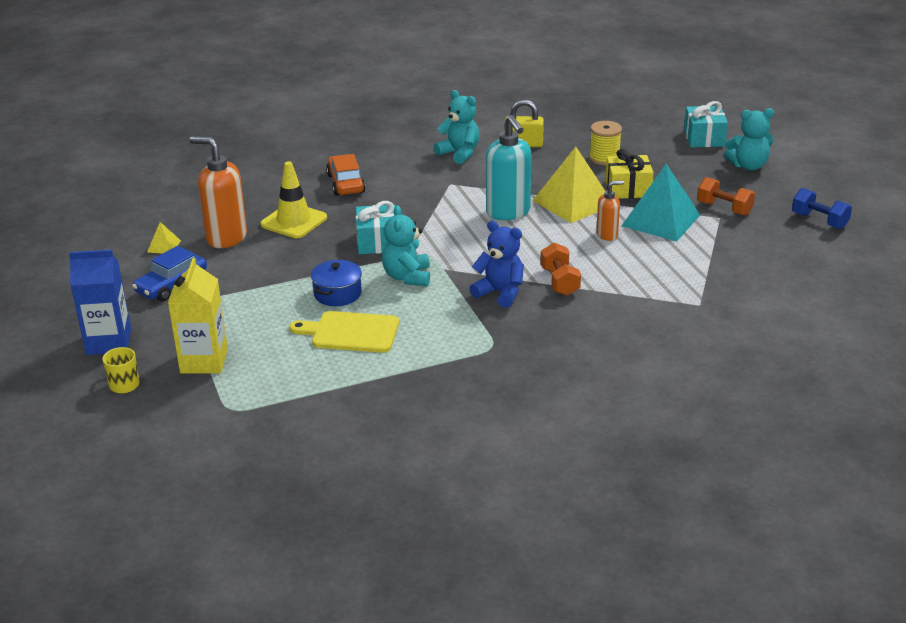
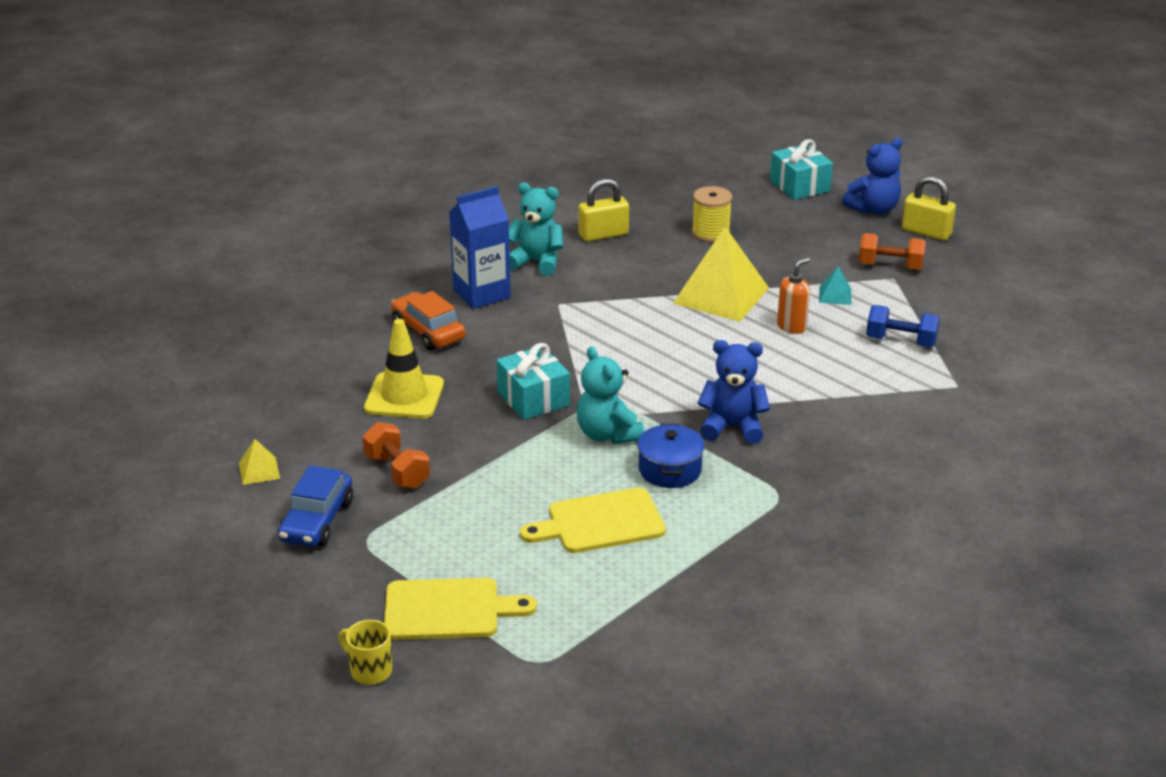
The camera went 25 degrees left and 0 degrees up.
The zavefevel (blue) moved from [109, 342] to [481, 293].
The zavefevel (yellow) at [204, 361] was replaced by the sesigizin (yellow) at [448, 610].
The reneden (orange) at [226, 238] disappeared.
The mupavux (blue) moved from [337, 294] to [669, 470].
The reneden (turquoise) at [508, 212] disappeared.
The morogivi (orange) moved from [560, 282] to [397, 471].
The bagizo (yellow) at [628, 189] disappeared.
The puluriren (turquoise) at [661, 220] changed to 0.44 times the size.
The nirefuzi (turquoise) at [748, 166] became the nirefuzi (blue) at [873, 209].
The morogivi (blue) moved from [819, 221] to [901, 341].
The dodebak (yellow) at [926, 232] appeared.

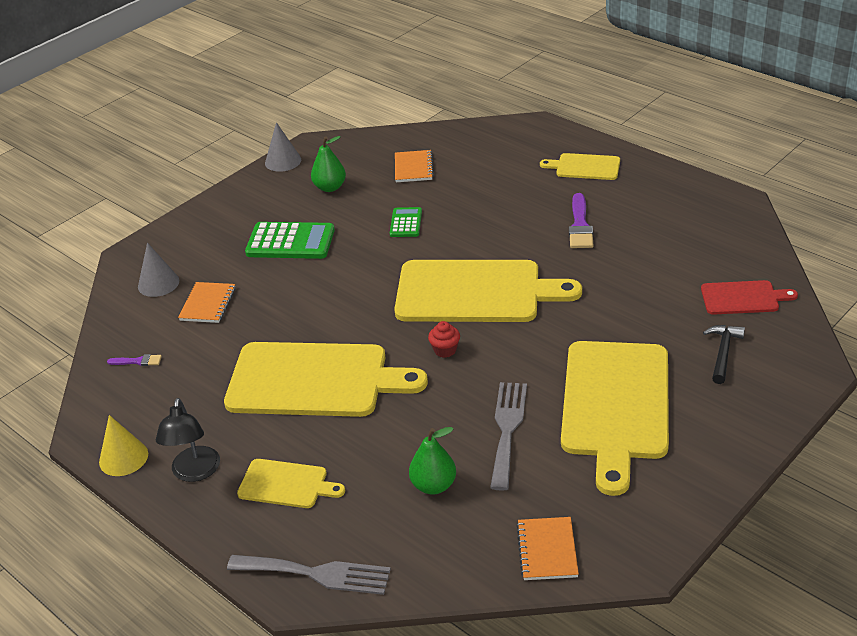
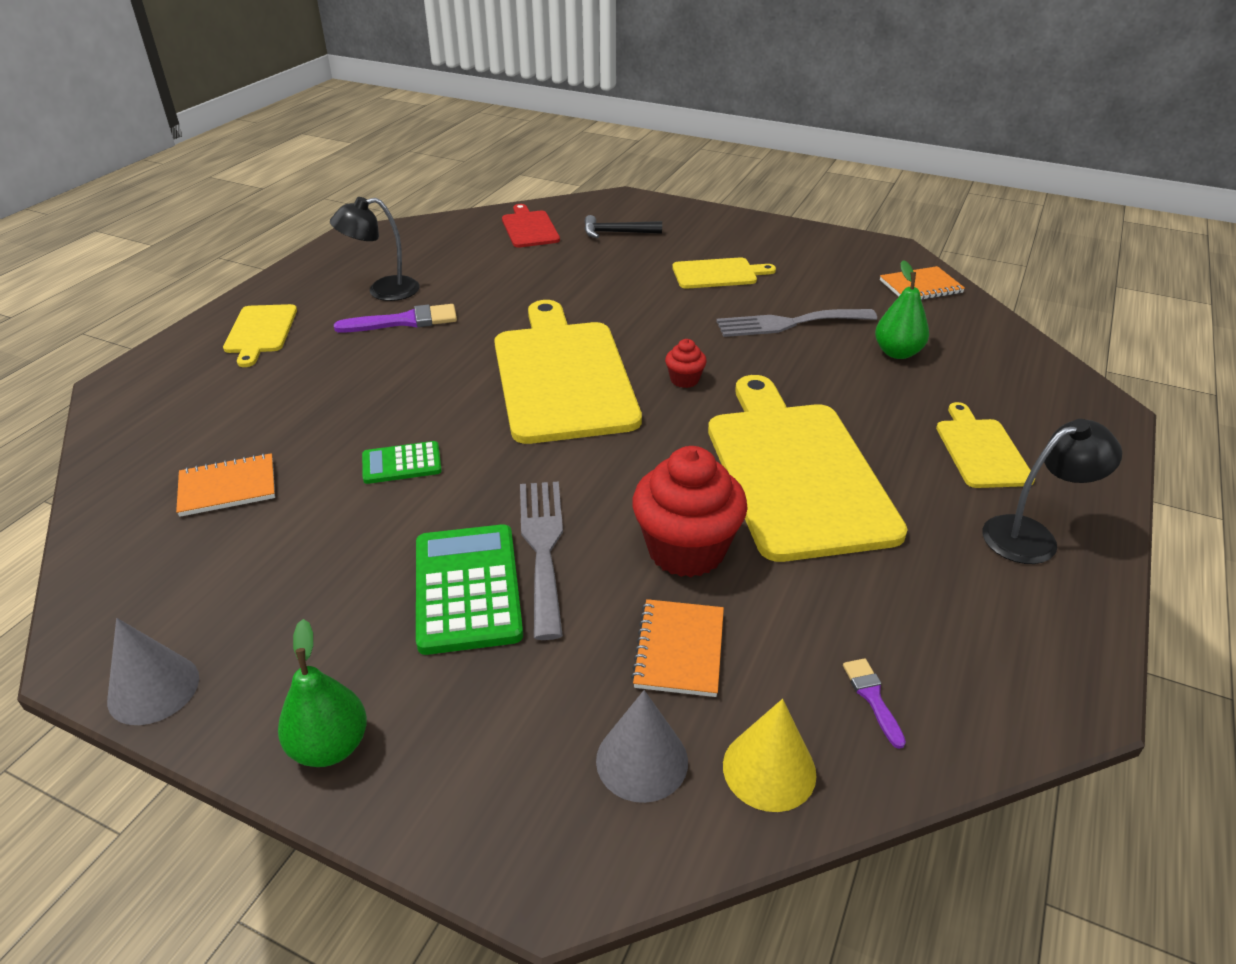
The camera went 110 degrees left and 0 degrees up.
The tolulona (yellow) moved from [123, 458] to [769, 769].
The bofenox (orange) at [208, 304] turned 75 degrees counterclockwise.
The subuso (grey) moved from [316, 574] to [543, 547].
The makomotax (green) moved from [330, 187] to [330, 746].
The sesigizin (yellow) at [615, 405] changed to 0.49 times the size.
The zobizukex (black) at [383, 291] appeared.
The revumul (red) at [686, 550] appeared.

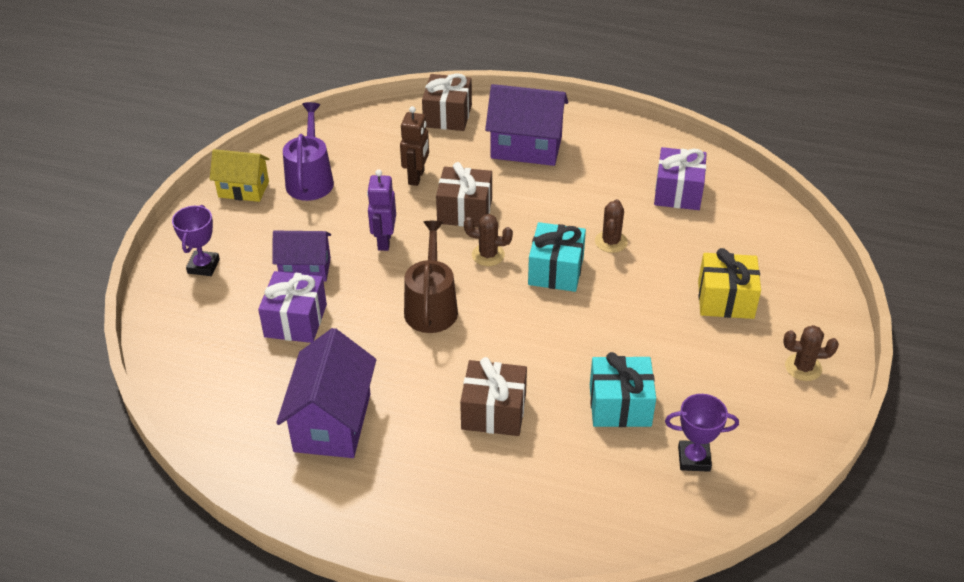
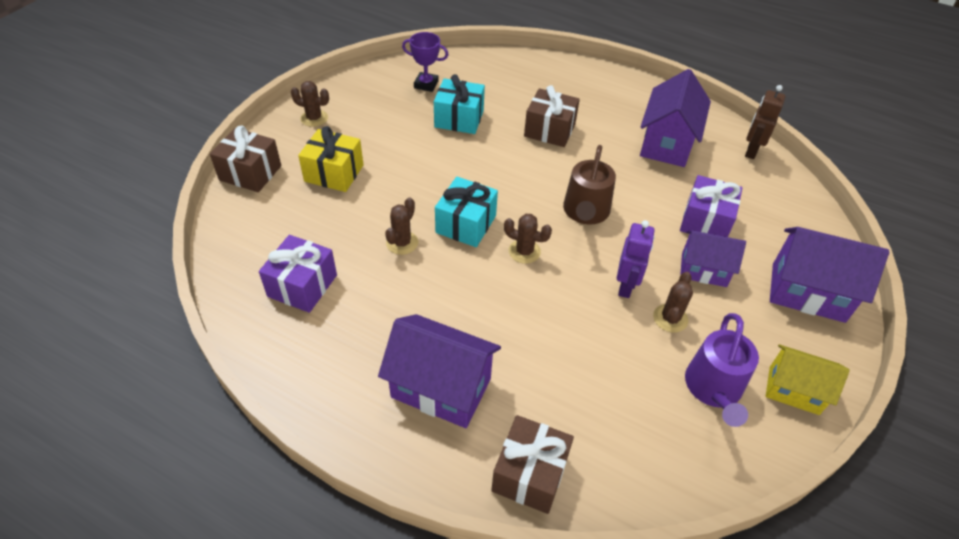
The camera went 170 degrees left and 5 degrees up.
The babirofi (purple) at [203, 266] was replaced by the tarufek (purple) at [807, 292].
The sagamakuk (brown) moved from [416, 177] to [751, 151].
The bagizo (brown) moved from [465, 211] to [250, 173].
The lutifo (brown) at [670, 318] appeared.

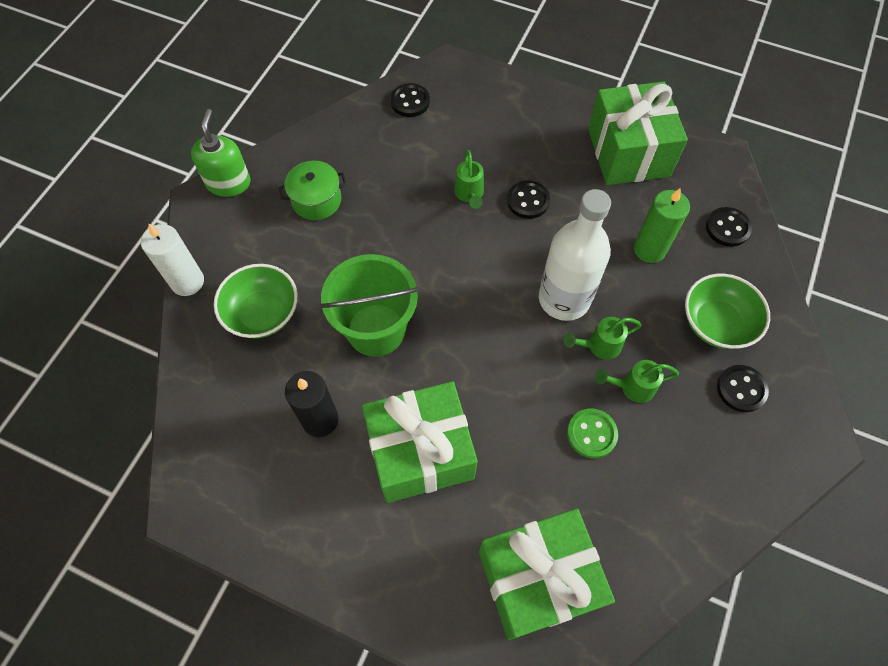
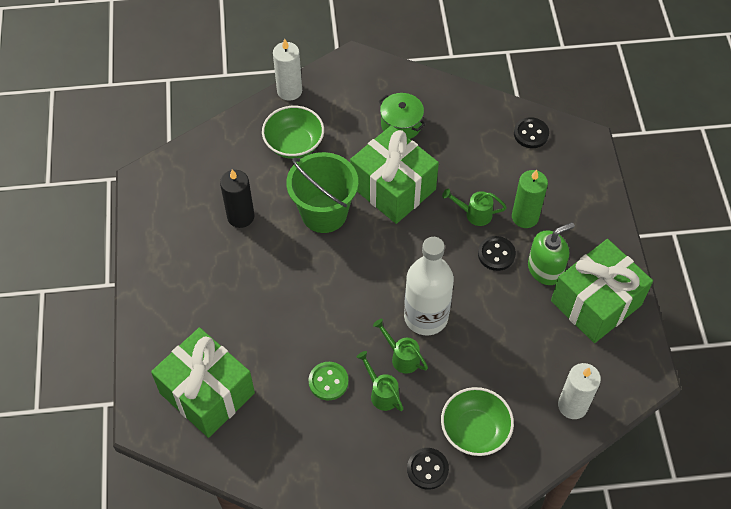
The camera went 60 degrees right and 5 degrees down.
The reneden (green) moved from [228, 183] to [545, 269].
The bagizo (green) moved from [420, 452] to [393, 188].
The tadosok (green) at [469, 195] turned 45 degrees clockwise.
The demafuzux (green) moved from [649, 249] to [525, 217].
The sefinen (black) at [727, 228] was replaced by the demafuzux (white) at [572, 405].

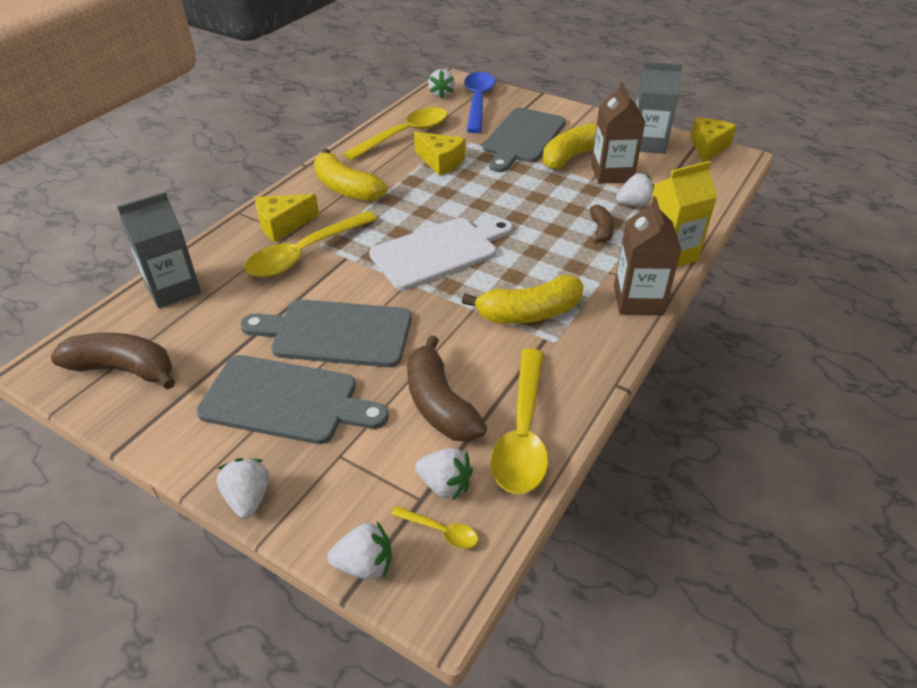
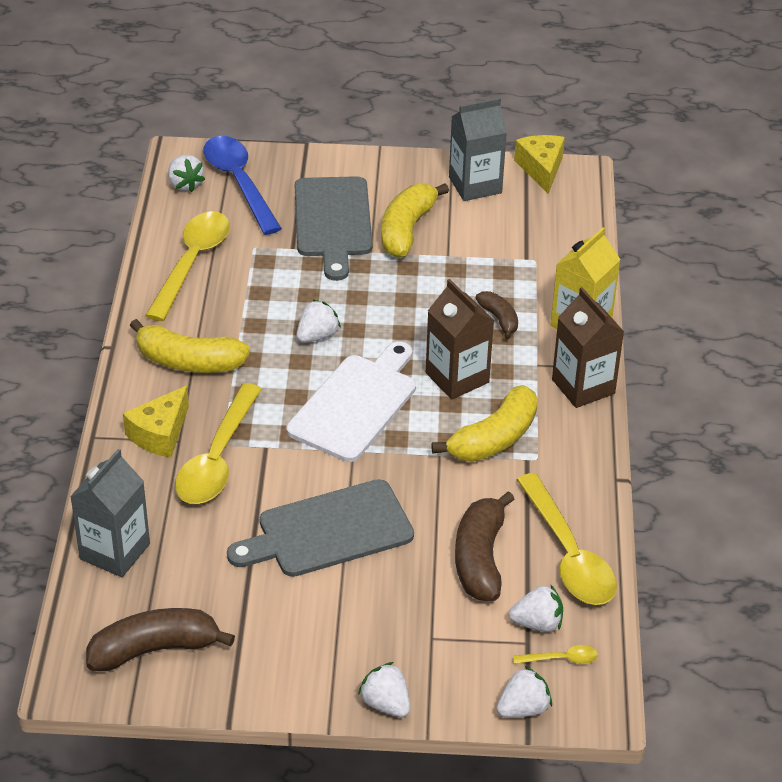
The camera went 30 degrees left and 0 degrees up.
The sesigizin (grey) at [286, 401] disappeared.
The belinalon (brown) at [439, 404] turned 60 degrees clockwise.
The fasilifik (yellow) at [441, 162] disappeared.
The zavefevel (brown) moved from [612, 173] to [457, 378].
The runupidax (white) moved from [634, 204] to [317, 336].

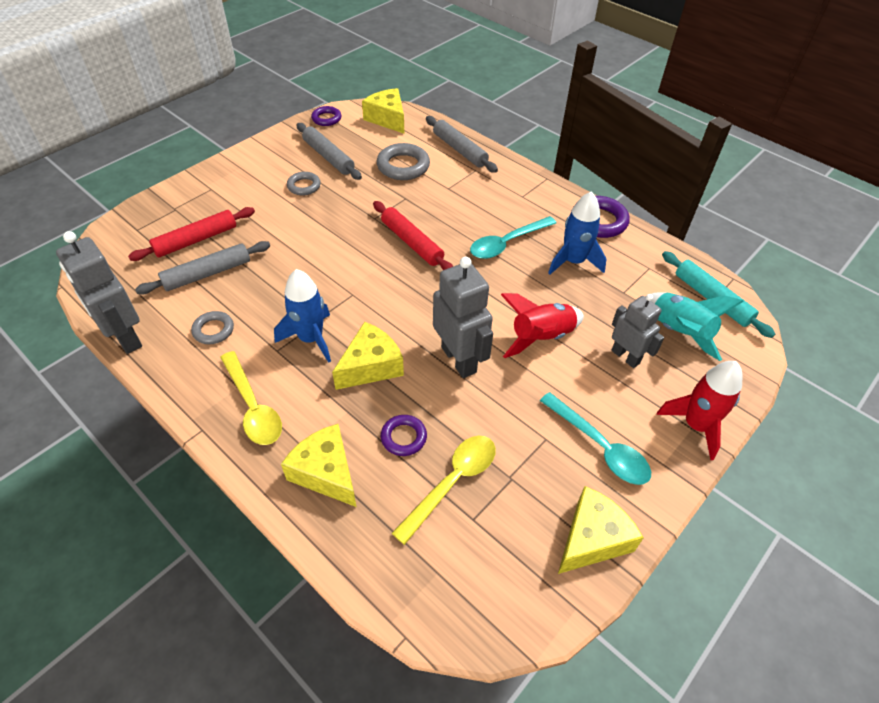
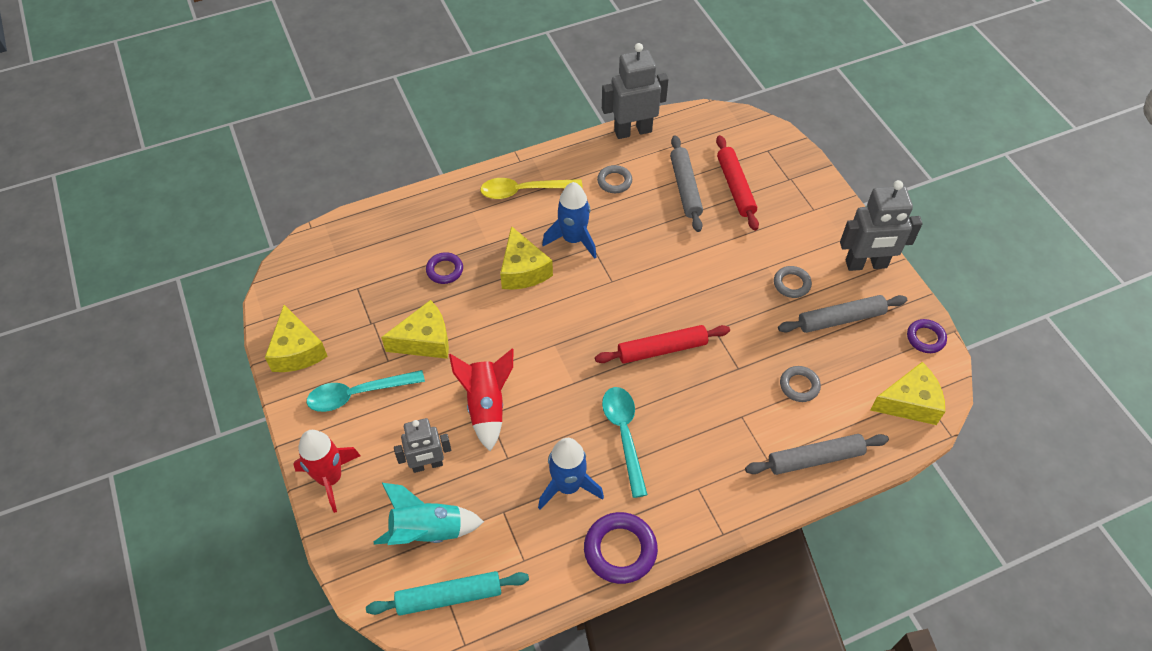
The camera went 115 degrees right and 5 degrees up.
The fasilifik (yellow) moved from [326, 472] to [425, 340].
The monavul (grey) at [403, 166] changed to 0.61 times the size.
The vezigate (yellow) at [452, 482] disappeared.
The sagamakuk (grey) moved from [459, 359] to [866, 264].

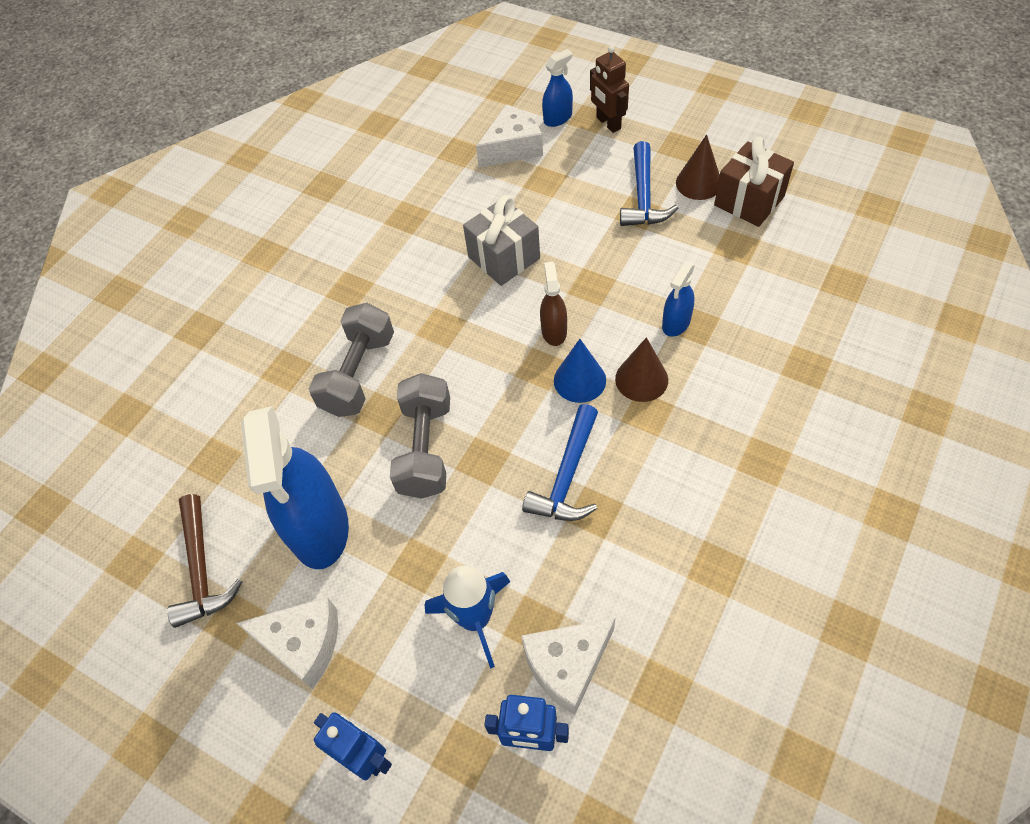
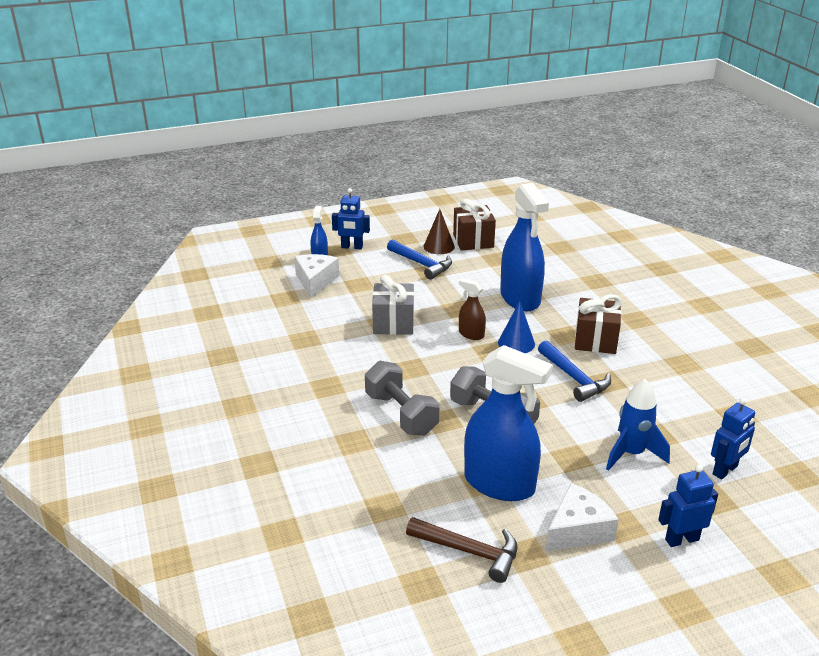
The camera went 55 degrees left and 25 degrees down.
The fasilifik (white) at [567, 665] disappeared.
The sagamakuk (brown) at [608, 123] became the sagamakuk (blue) at [352, 247].
The tolulona (brown) at [641, 379] disappeared.
The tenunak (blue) at [676, 323] changed to 2.12 times the size.
The bagizo (brown) at [595, 340] appeared.

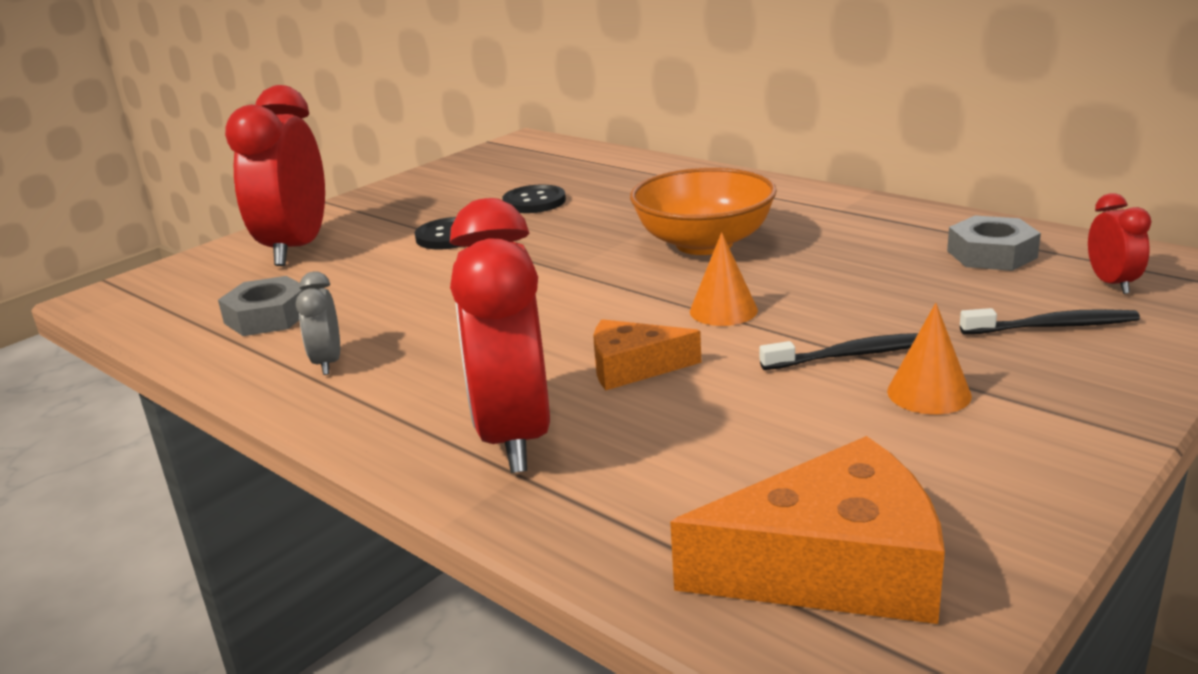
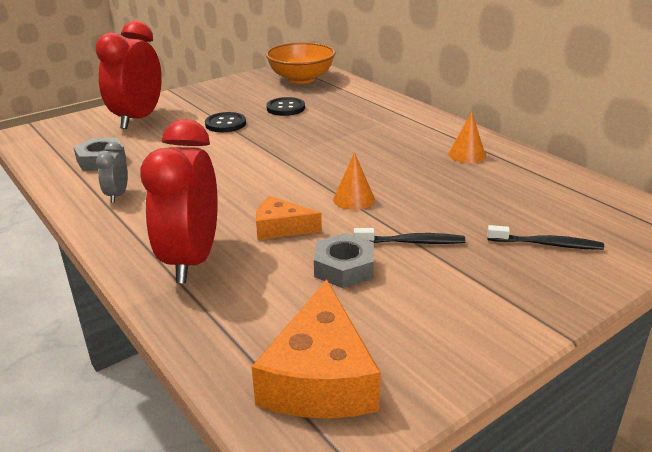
The camera went 10 degrees right and 5 degrees up.
The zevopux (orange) moved from [704, 244] to [301, 79].
The fasilifik (orange) at [832, 567] turned 90 degrees clockwise.
The tolulona (orange) moved from [929, 393] to [467, 155].
The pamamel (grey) moved from [991, 254] to [344, 268].
The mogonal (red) at [1112, 284] disappeared.

